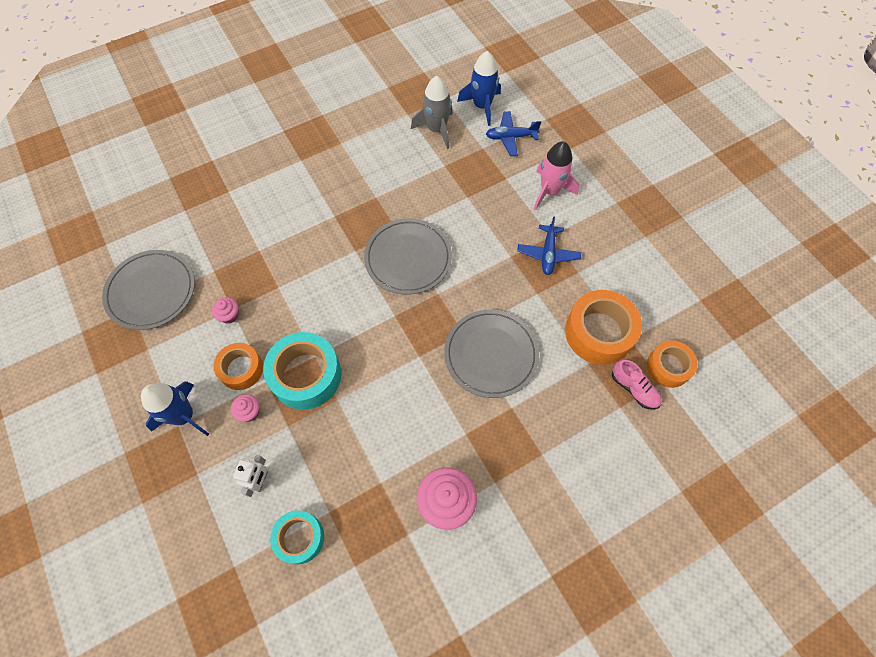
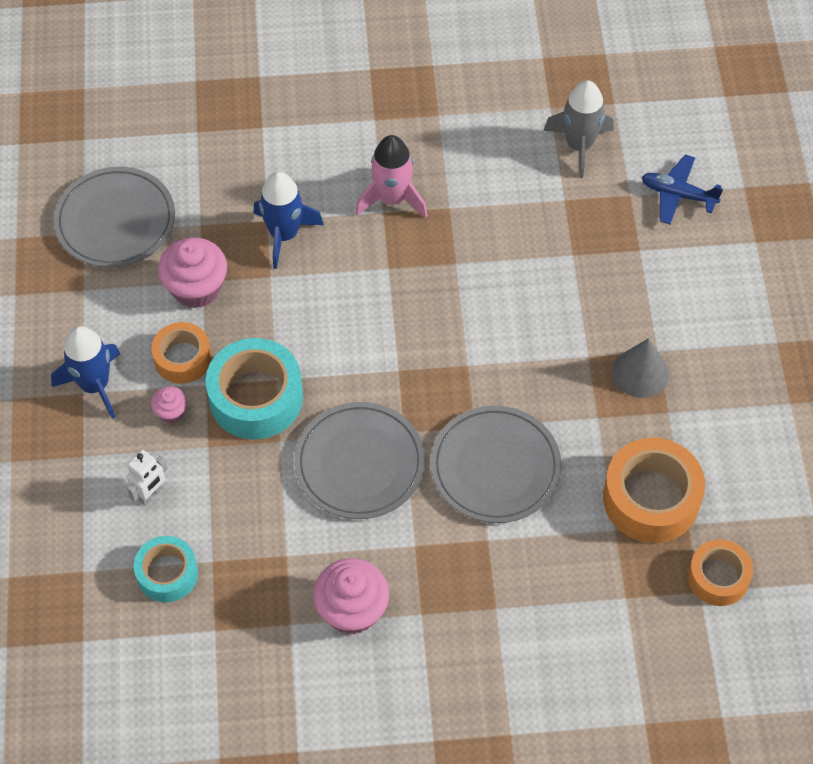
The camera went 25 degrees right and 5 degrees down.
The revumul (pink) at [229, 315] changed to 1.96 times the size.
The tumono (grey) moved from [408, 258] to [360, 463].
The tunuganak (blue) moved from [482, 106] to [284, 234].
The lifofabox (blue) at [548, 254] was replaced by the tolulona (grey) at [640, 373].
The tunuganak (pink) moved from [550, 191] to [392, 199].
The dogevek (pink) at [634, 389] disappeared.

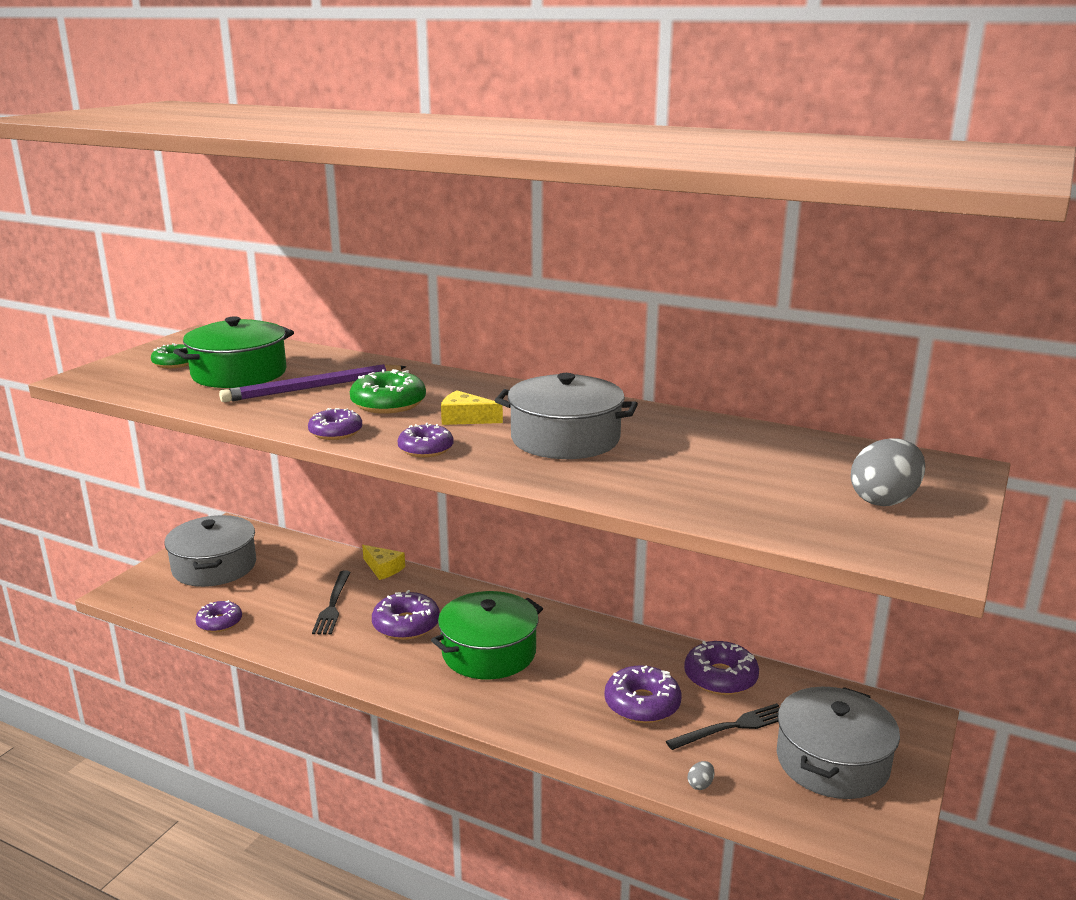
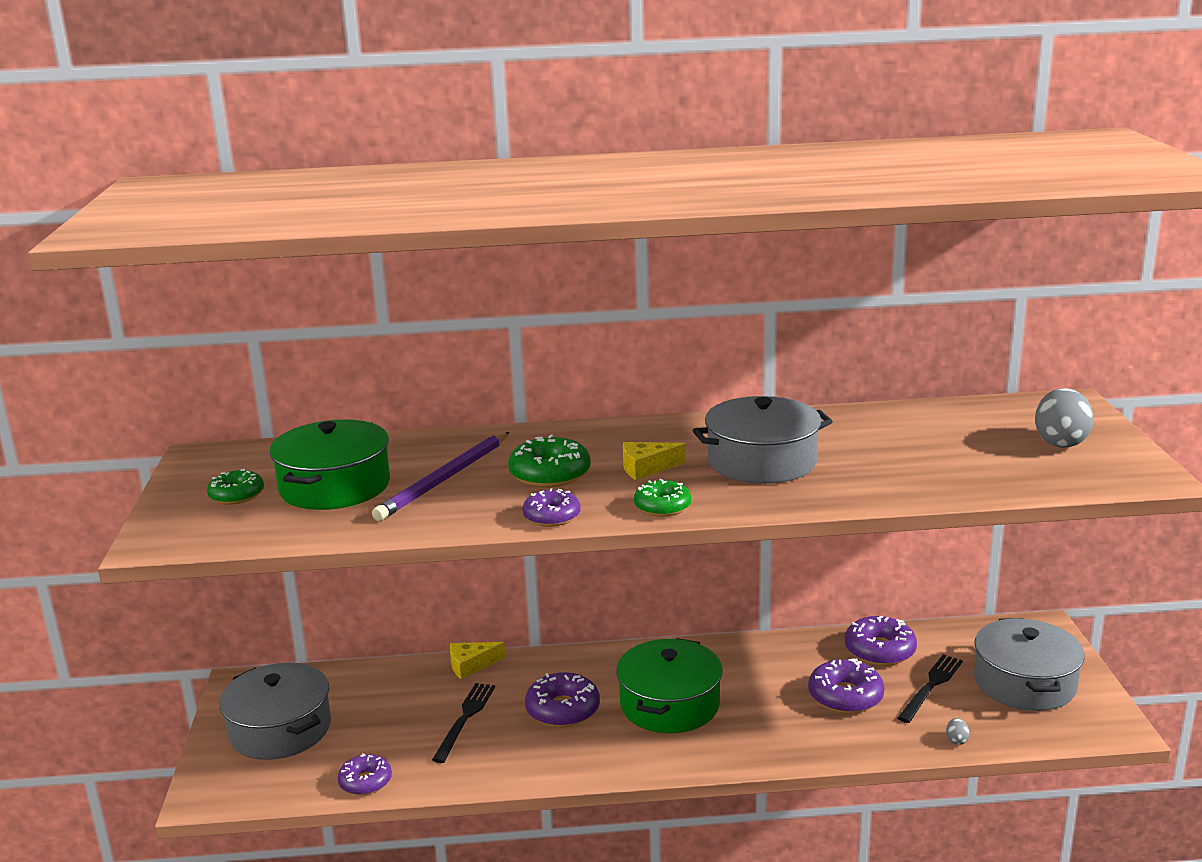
The camera went 30 degrees left and 0 degrees up.
The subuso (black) at [333, 605] turned 135 degrees counterclockwise.
The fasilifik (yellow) at [383, 568] turned 150 degrees clockwise.
The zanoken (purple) at [426, 449] became the zanoken (green) at [662, 506].

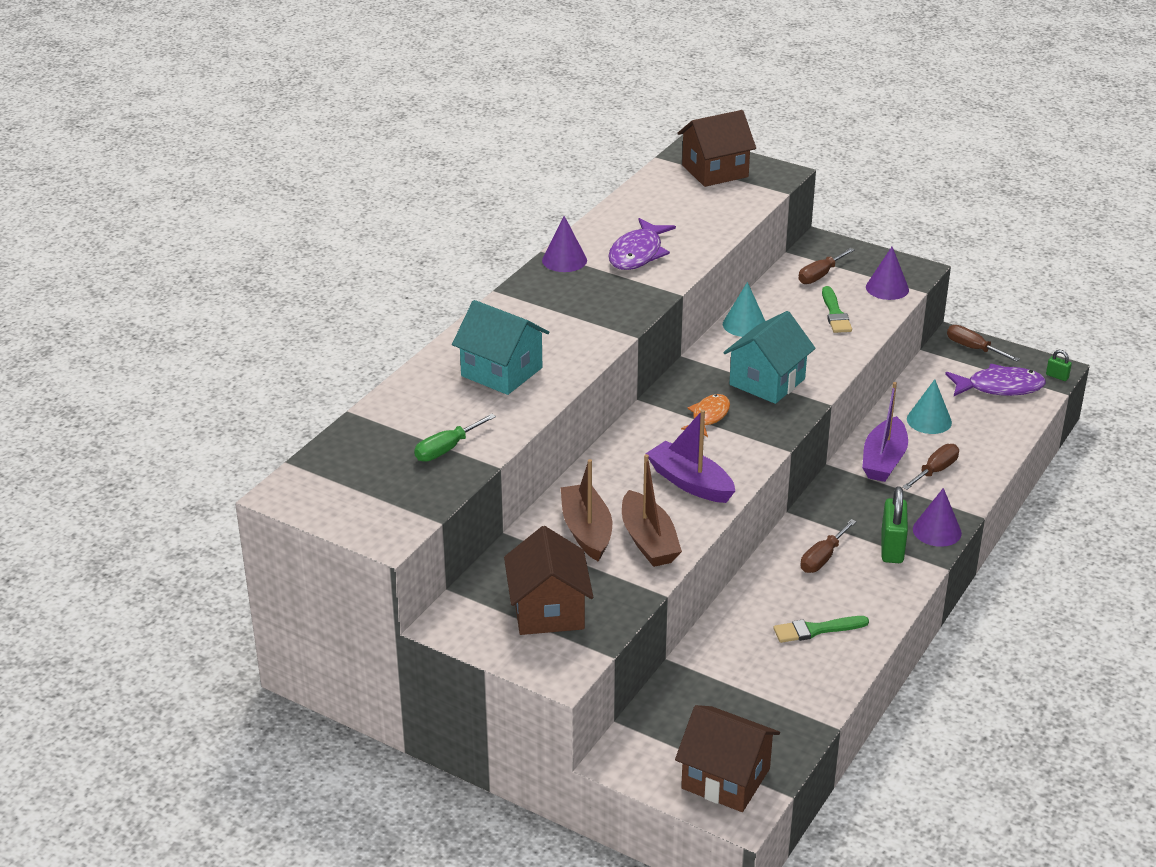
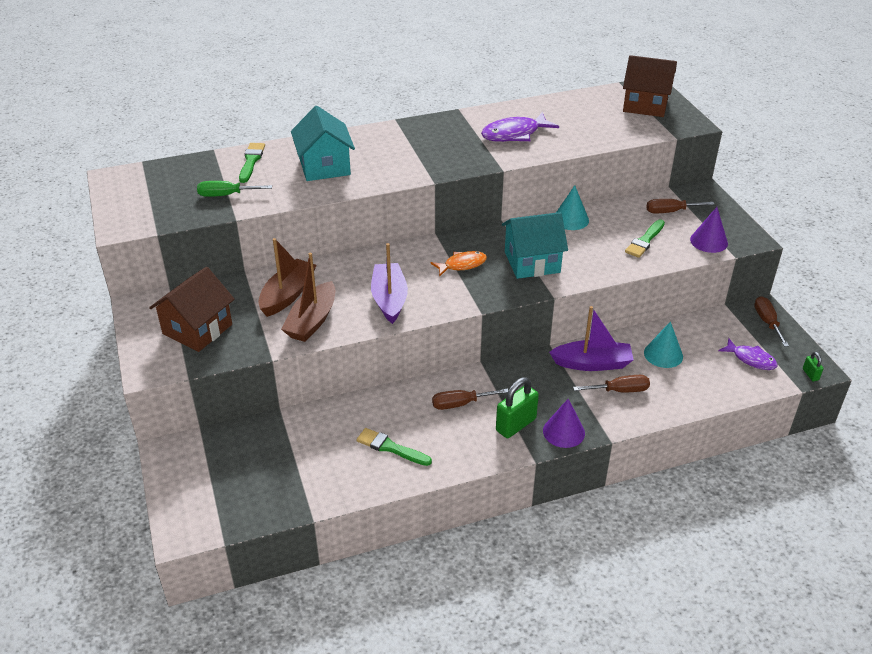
The camera went 40 degrees right and 5 degrees up.
The tolulona (purple) at [564, 260] disappeared.
The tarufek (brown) at [725, 778] disappeared.
The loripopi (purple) at [883, 460] turned 150 degrees counterclockwise.
The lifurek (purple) at [999, 387] changed to 0.66 times the size.
The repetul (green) at [251, 161] appeared.

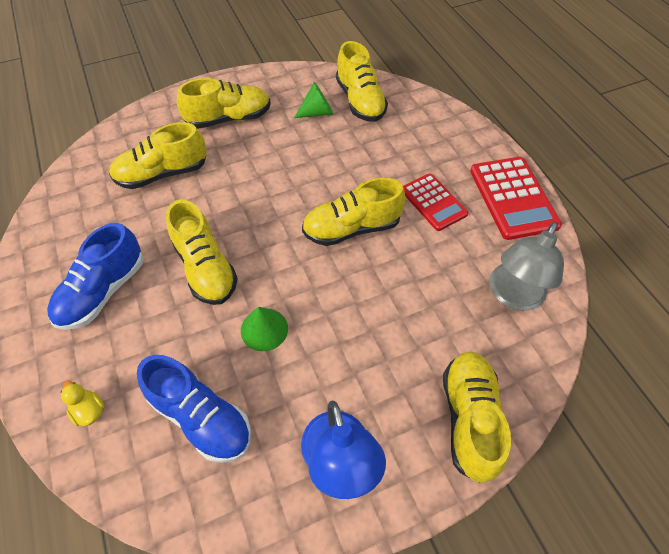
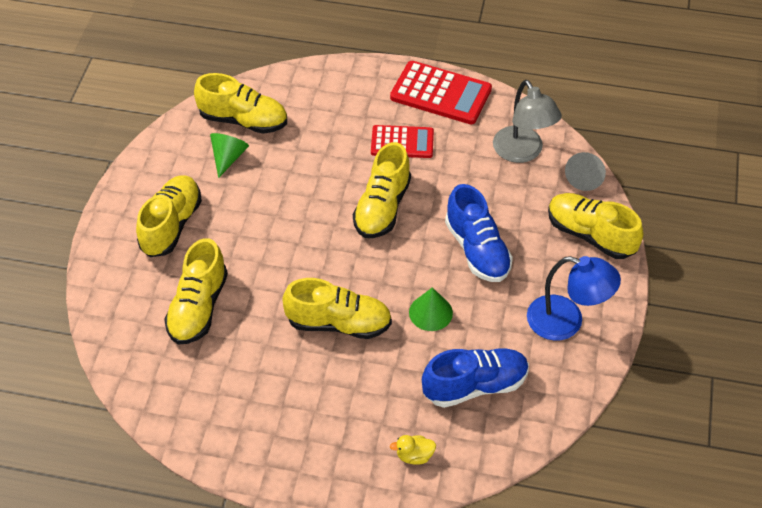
The camera went 55 degrees left and 5 degrees down.
The dogevek (blue) moved from [103, 291] to [477, 250].
The tolulona (grey) at [585, 177] appeared.

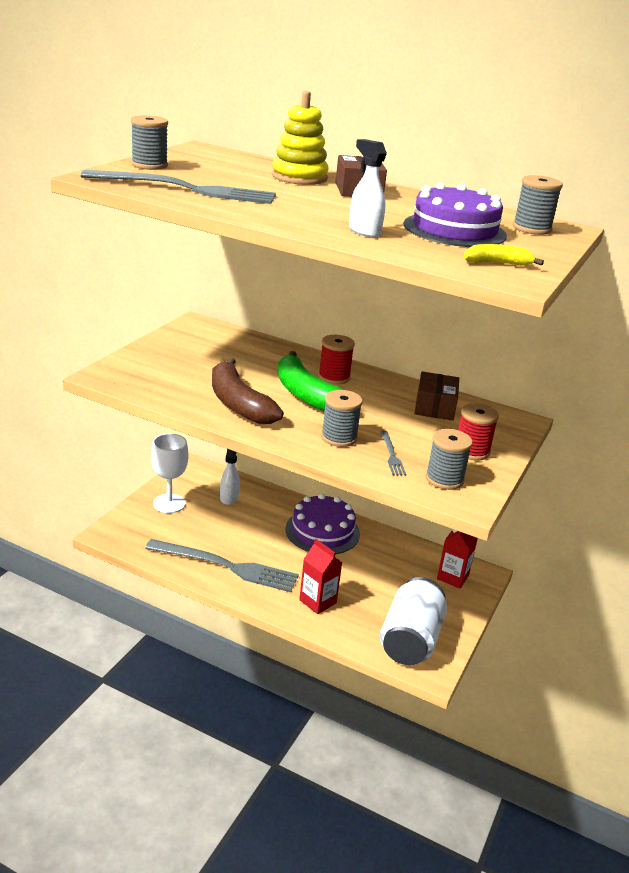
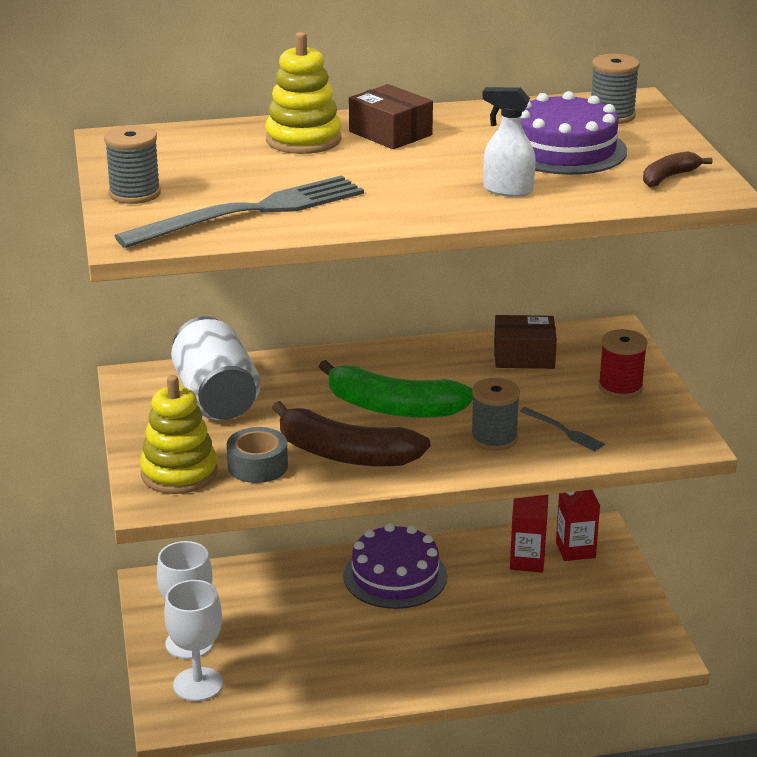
The camera went 35 degrees left and 0 degrees up.
The subuso (grey) at [226, 566] disappeared.
The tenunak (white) at [229, 497] disappeared.
The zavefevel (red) moved from [317, 601] to [527, 561].
The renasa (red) at [334, 377] disappeared.
The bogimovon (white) moved from [410, 640] to [216, 398].
The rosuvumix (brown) at [435, 407] turned 60 degrees counterclockwise.
The renasa (grey) at [444, 479] disappeared.
The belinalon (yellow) at [497, 263] became the belinalon (brown) at [669, 177].
The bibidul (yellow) at [179, 473] appeared.
The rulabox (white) at [198, 684] appeared.
The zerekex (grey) at [257, 466] appeared.

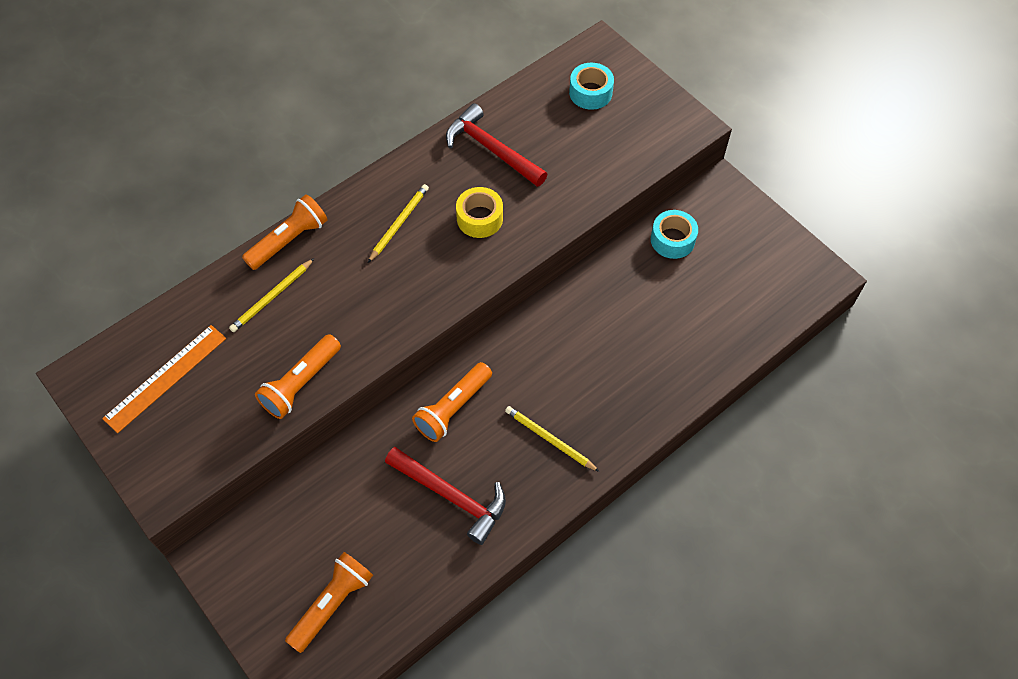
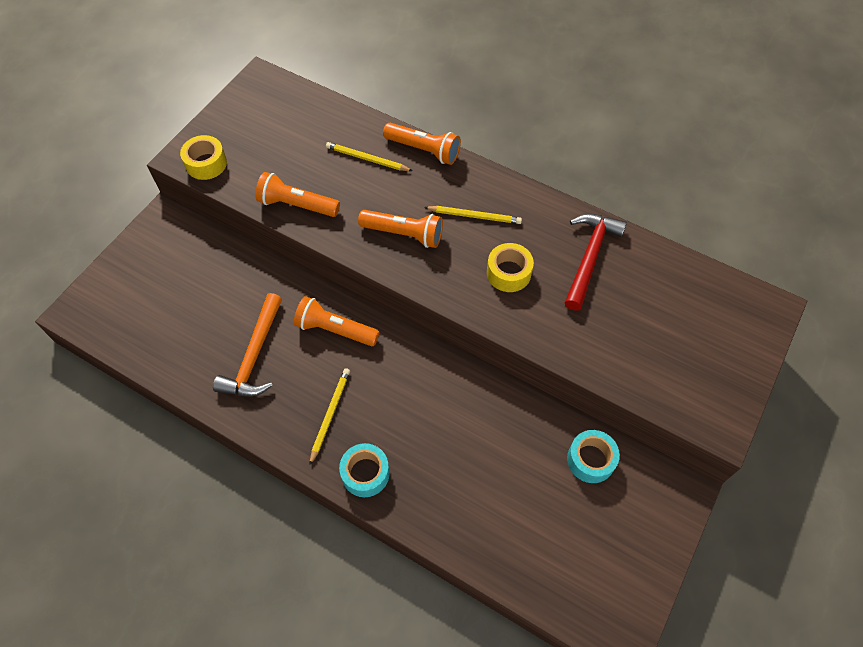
The camera went 70 degrees right and 0 degrees up.
The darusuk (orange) at [165, 378] disappeared.
The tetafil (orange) moved from [332, 604] to [404, 234].
The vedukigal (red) at [452, 496] became the vedukigal (orange) at [255, 356].
The zerekex (turquoise) moved from [590, 93] to [365, 473].
The zerekex (yellow) at [206, 163] appeared.

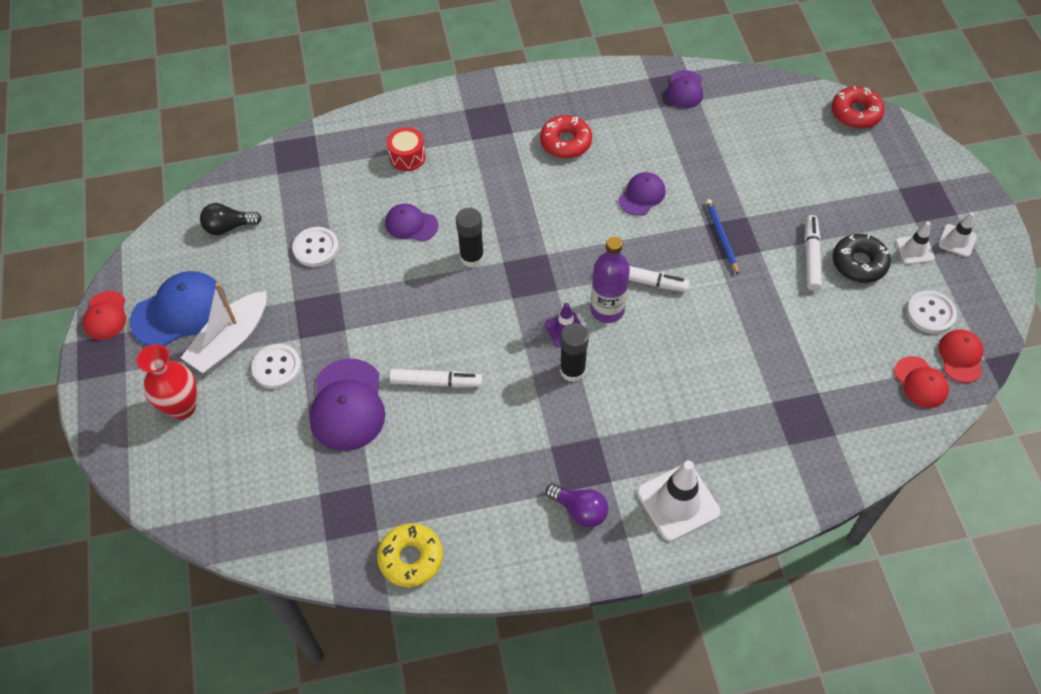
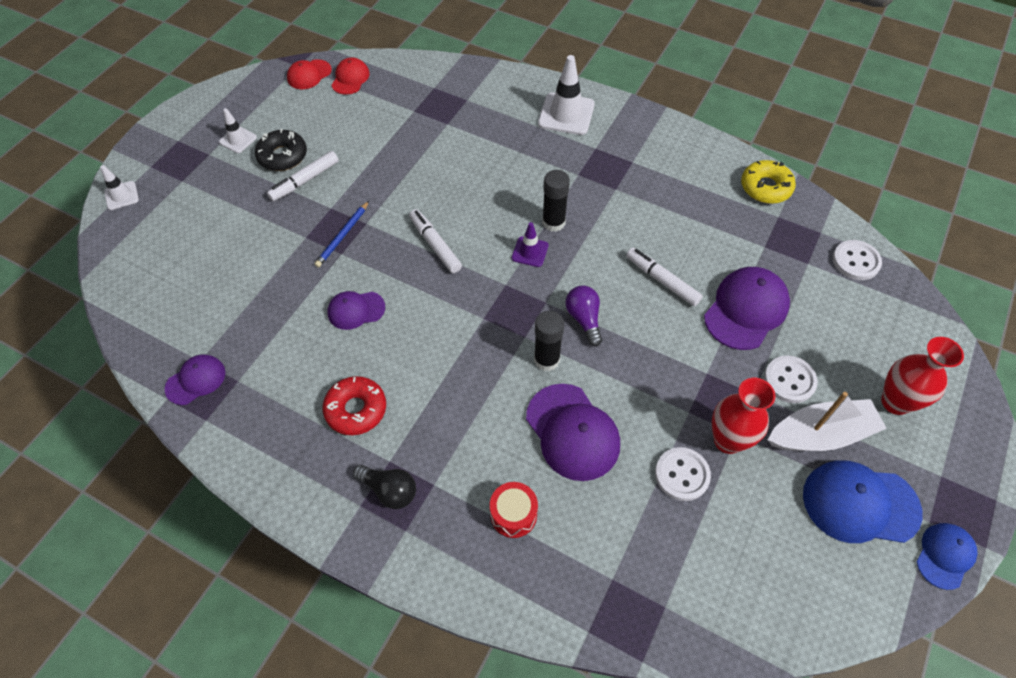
The camera went 140 degrees left and 0 degrees up.
The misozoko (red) at [105, 316] became the misozoko (blue) at [945, 555].
The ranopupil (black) moved from [229, 227] to [389, 490].
The misozoko (purple) at [411, 224] changed to 1.71 times the size.
The ranopupil (purple) moved from [579, 510] to [584, 319].
The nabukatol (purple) at [607, 310] disappeared.
The zanoken (red) at [855, 113] disappeared.
The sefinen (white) moved from [930, 313] to [856, 261].
The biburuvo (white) moved from [957, 240] to [121, 196].
The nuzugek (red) at [728, 440] appeared.

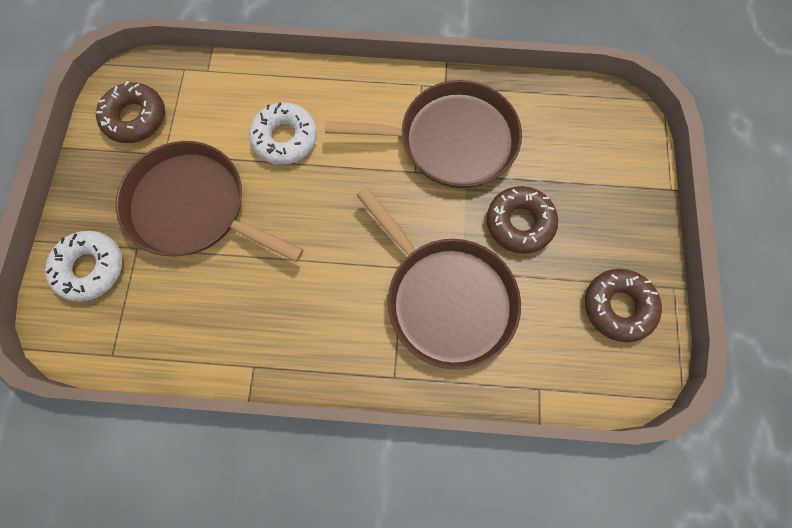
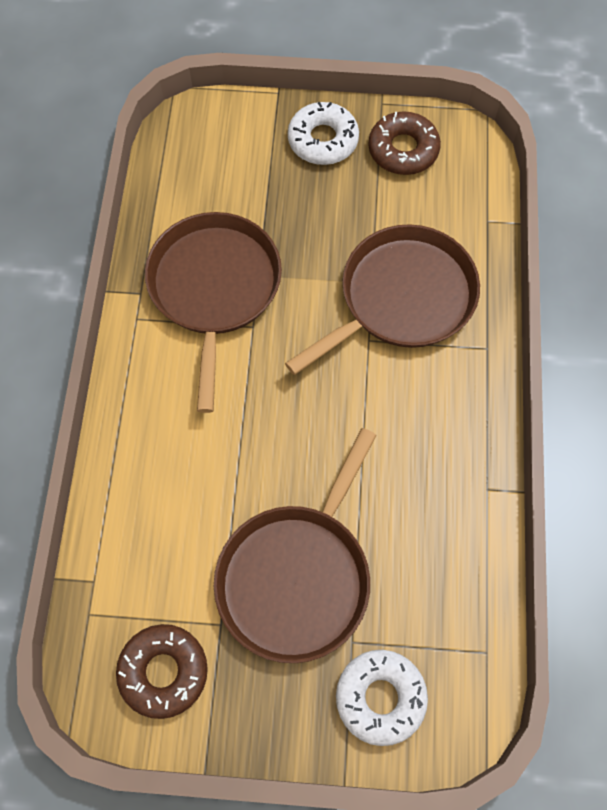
The camera went 90 degrees left and 5 degrees down.
The zanoken (white) moved from [285, 138] to [323, 140].
The zanoken (brown) at [519, 223] disappeared.

